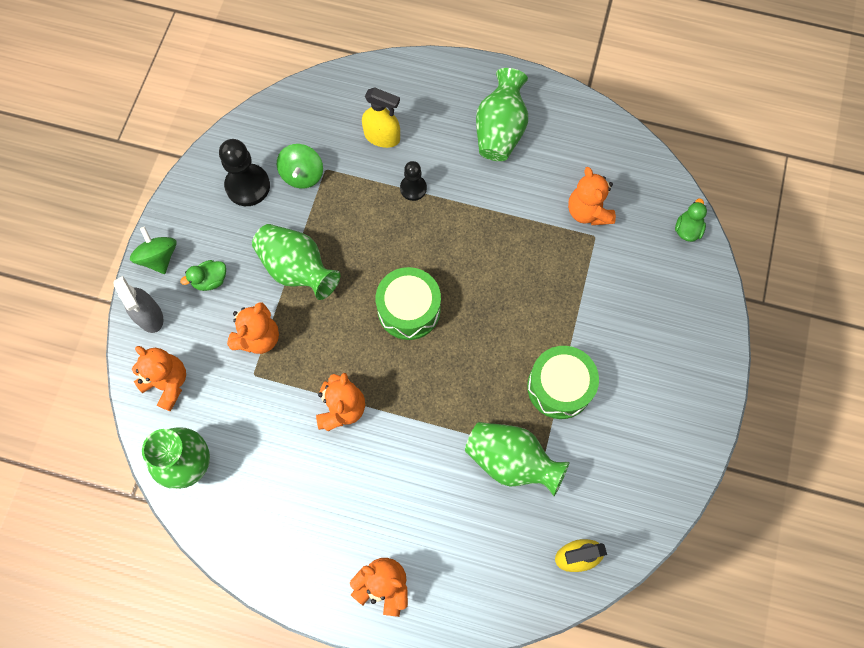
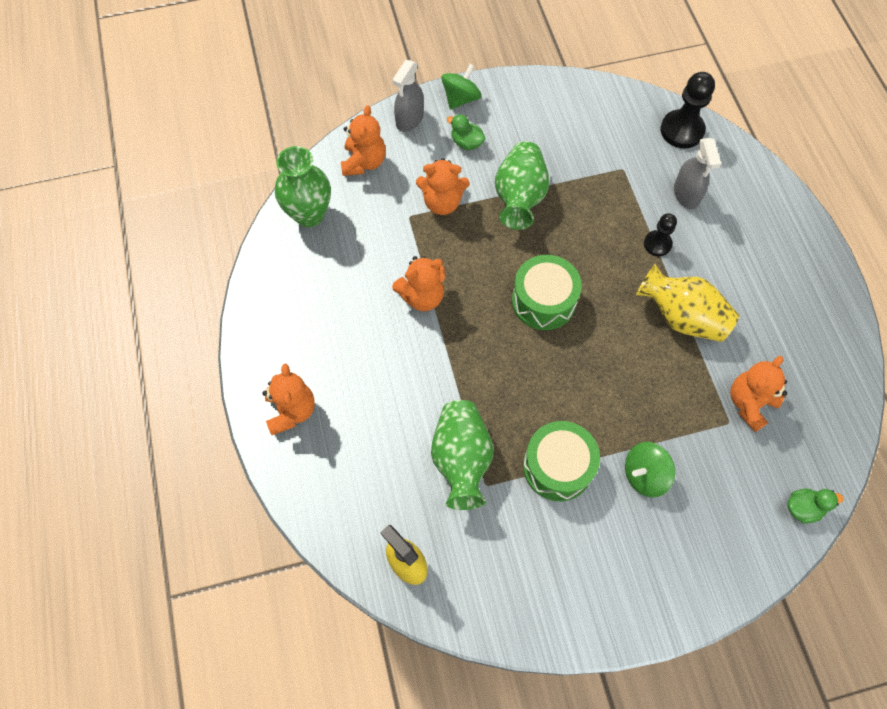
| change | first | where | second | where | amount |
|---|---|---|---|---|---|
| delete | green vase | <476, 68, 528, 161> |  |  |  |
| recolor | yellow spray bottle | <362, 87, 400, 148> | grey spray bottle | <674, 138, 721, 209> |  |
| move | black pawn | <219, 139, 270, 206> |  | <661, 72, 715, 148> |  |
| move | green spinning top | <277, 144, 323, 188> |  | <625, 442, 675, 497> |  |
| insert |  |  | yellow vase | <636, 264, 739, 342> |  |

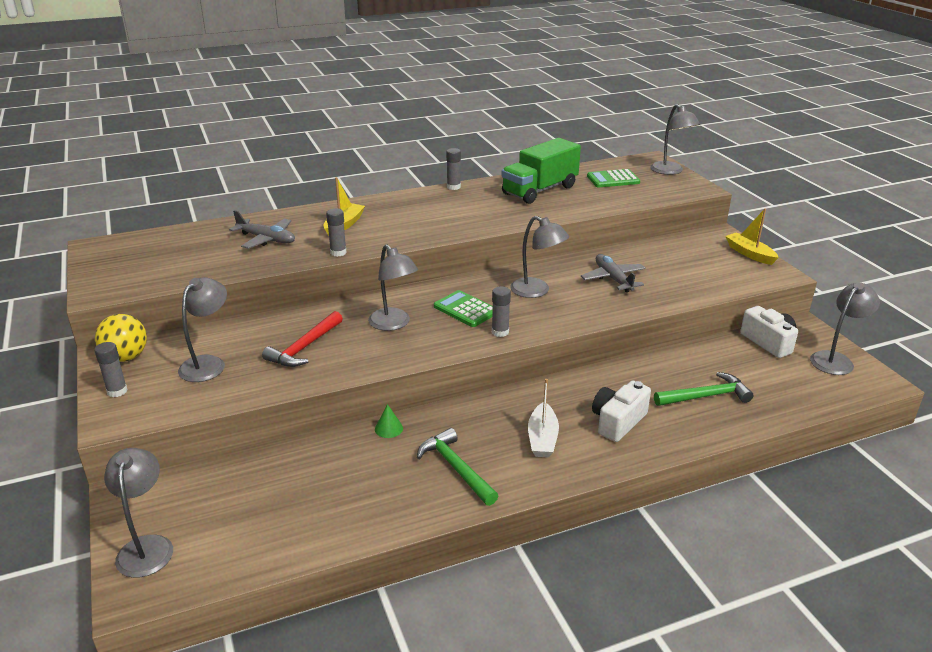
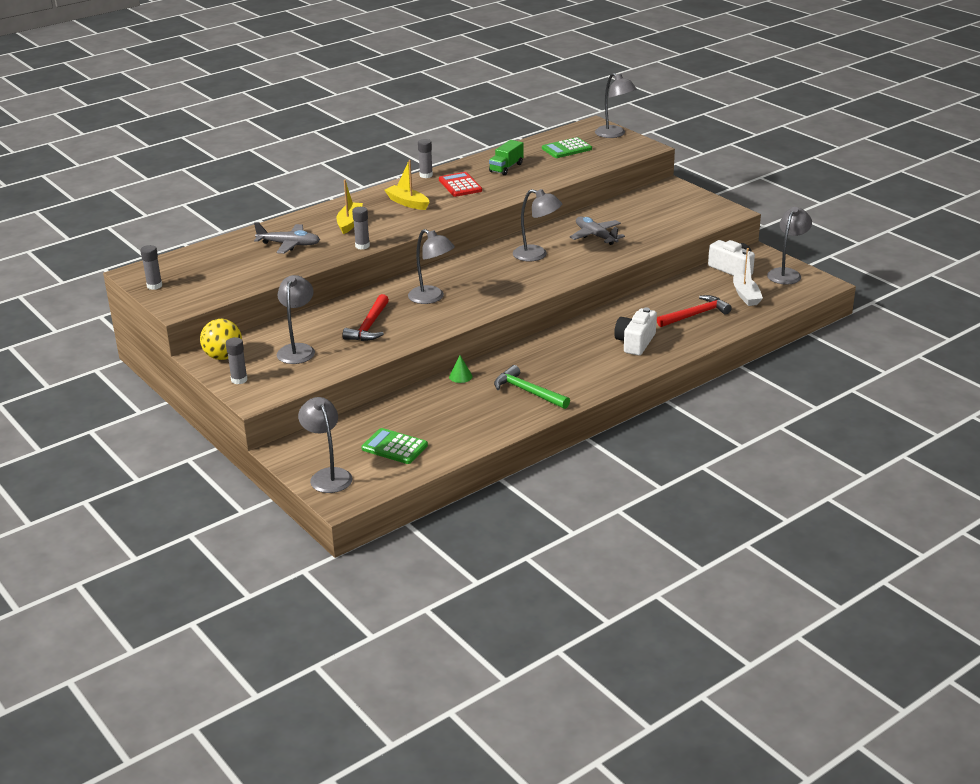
| change | first | where | second | where | amount |
|---|---|---|---|---|---|
| resize | green truck | <502, 138, 581, 204> |  | <489, 140, 524, 175> | x0.55 |
| move | yellow boat | <725, 208, 779, 265> |  | <385, 160, 429, 210> |  |
| move | grey glue stick | <492, 286, 511, 337> |  | <140, 245, 162, 290> |  |
| move | green calculator | <434, 290, 493, 327> |  | <361, 428, 428, 464> |  |
| recolor | green hammer | <654, 372, 754, 406> | red hammer | <657, 295, 732, 327> |  |
| move | white boat | <528, 379, 559, 457> |  | <733, 248, 763, 306> |  |
| insert |  |  | red calculator | <439, 172, 482, 197> |  |

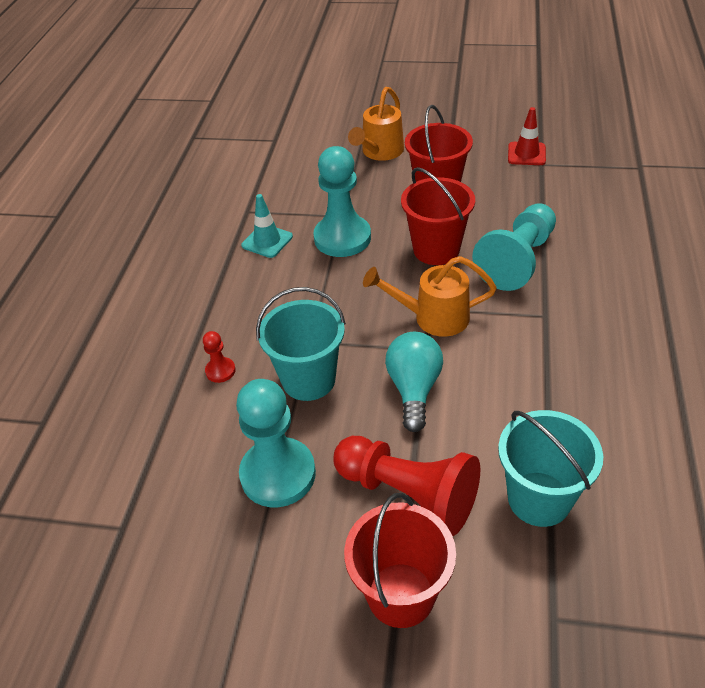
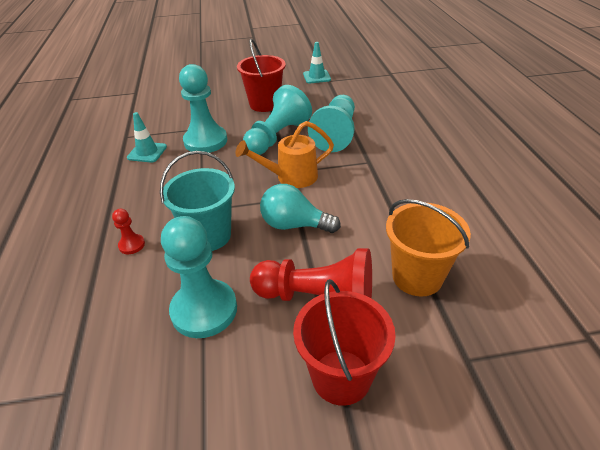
| change | first | where | second | where | amount |
|---|---|---|---|---|---|
| delete | orange watering can | <348, 87, 404, 161> |  |  |  |
| recolor | red traffic cone | <508, 107, 546, 165> | turquoise traffic cone | <303, 42, 331, 83> |  |
| replace | red bucket | <401, 167, 475, 265> | turquoise pawn | <243, 85, 312, 155> |  |
| rotate | turquoise light bulb | <385, 332, 443, 432> |  | <260, 184, 341, 233> | 60 degrees counterclockwise |
| recolor | turquoise bucket | <498, 410, 603, 527> | orange bucket | <386, 199, 471, 296> |  |

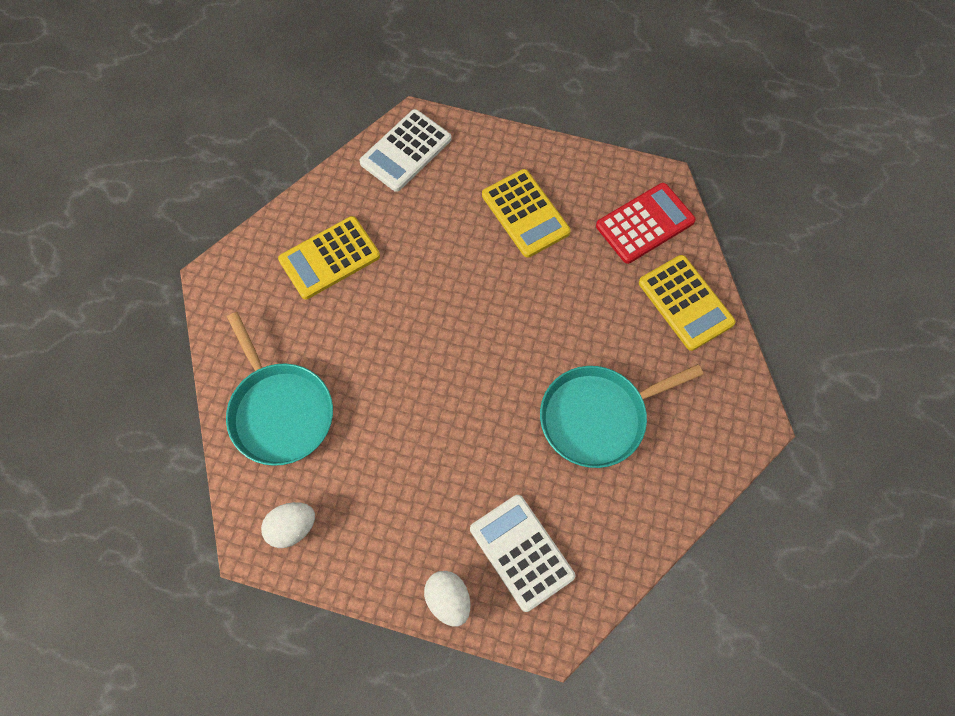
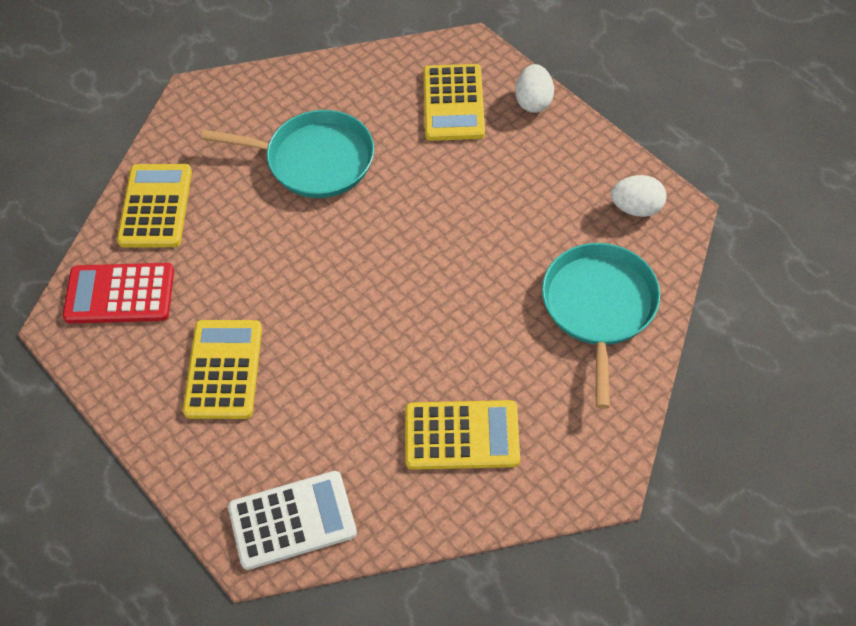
| change | first | where | second | where | amount |
|---|---|---|---|---|---|
| recolor | white calculator | <470, 495, 575, 612> | yellow calculator | <423, 64, 485, 141> |  |

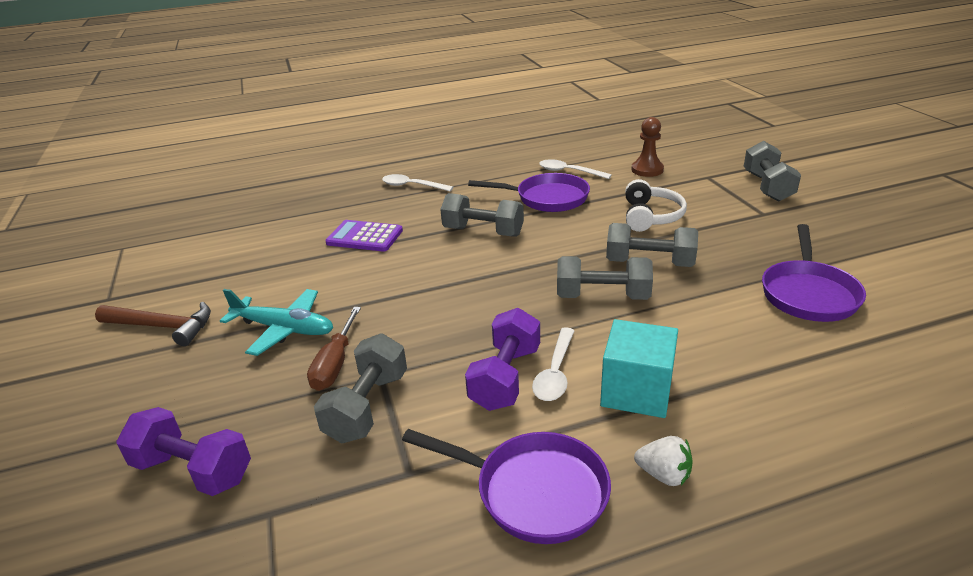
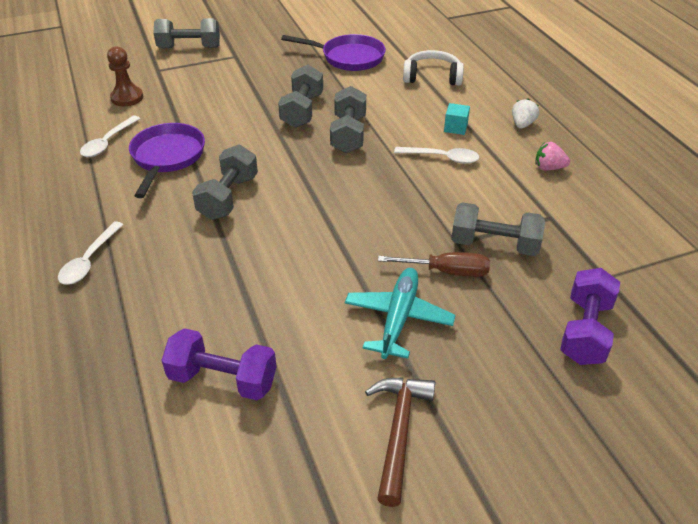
| change | first | where | second | where | amount |
|---|---|---|---|---|---|
| move | white headphones | <625, 179, 687, 232> |  | <403, 50, 464, 86> |  |
| delete | purple calculator | <325, 220, 403, 252> |  |  |  |
| move | purple dumbbell | <465, 308, 540, 411> |  | <162, 328, 277, 400> |  |
| resize | turquoise cube | <600, 319, 678, 418> |  | <444, 103, 470, 135> | x0.52 |
| replace | purple pan | <402, 429, 611, 544> | pink strawberry | <535, 142, 570, 171> |  |

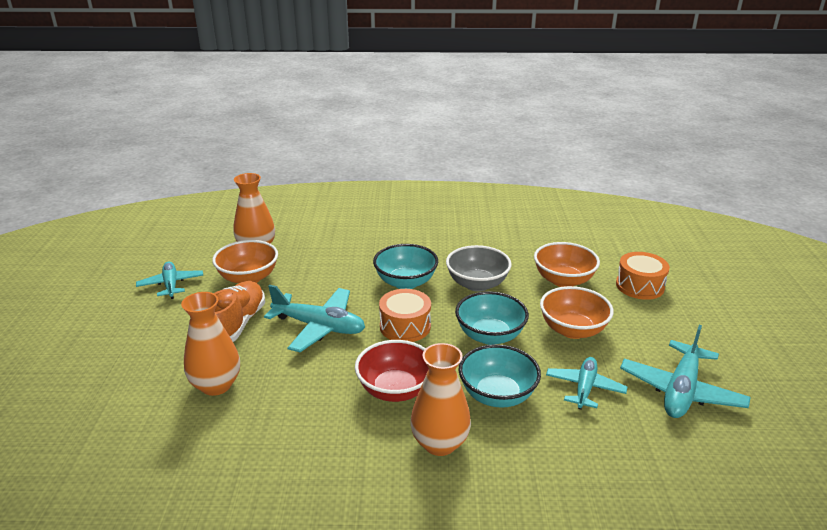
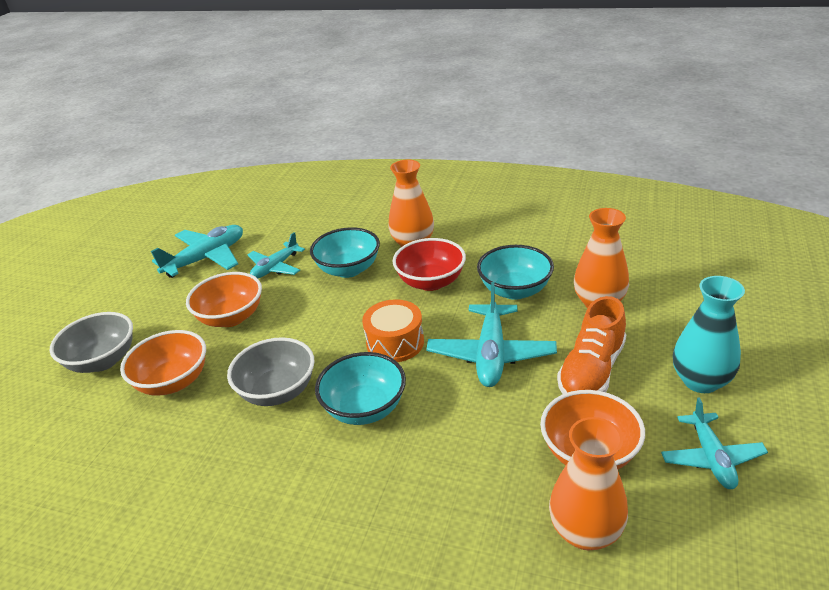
| change | first | where | second | where | amount |
|---|---|---|---|---|---|
| replace | orange drum | <616, 252, 670, 300> | grey bowl | <50, 312, 133, 373> |  |
| rotate | turquoise plane | <264, 285, 365, 352> |  | <426, 282, 557, 387> | 120 degrees counterclockwise |
| move | turquoise bowl | <455, 291, 529, 345> |  | <477, 245, 554, 300> |  |
| insert |  |  | turquoise vase | <673, 276, 745, 393> |  |

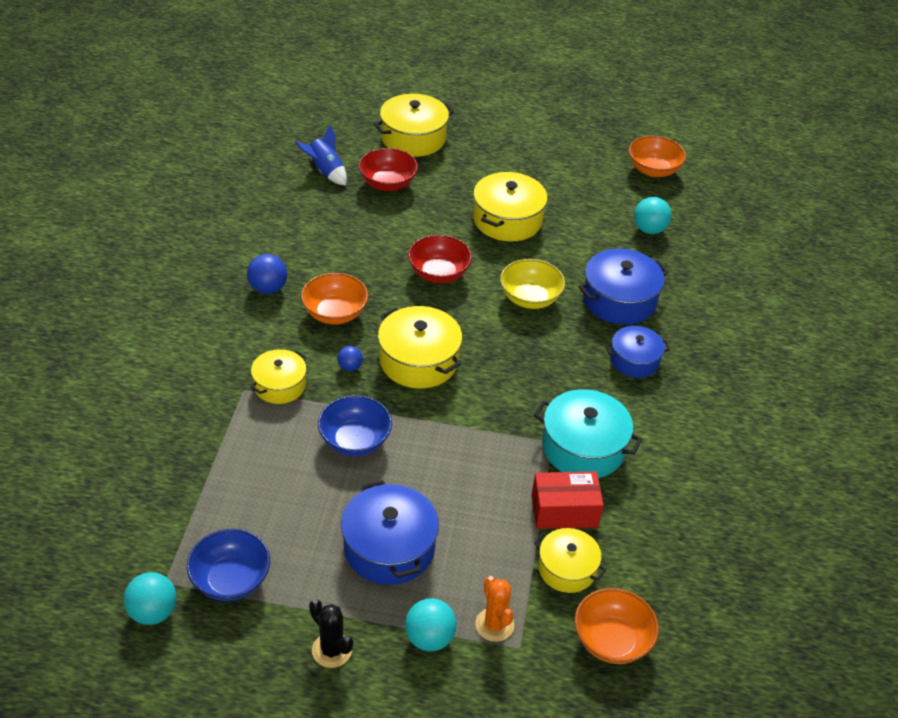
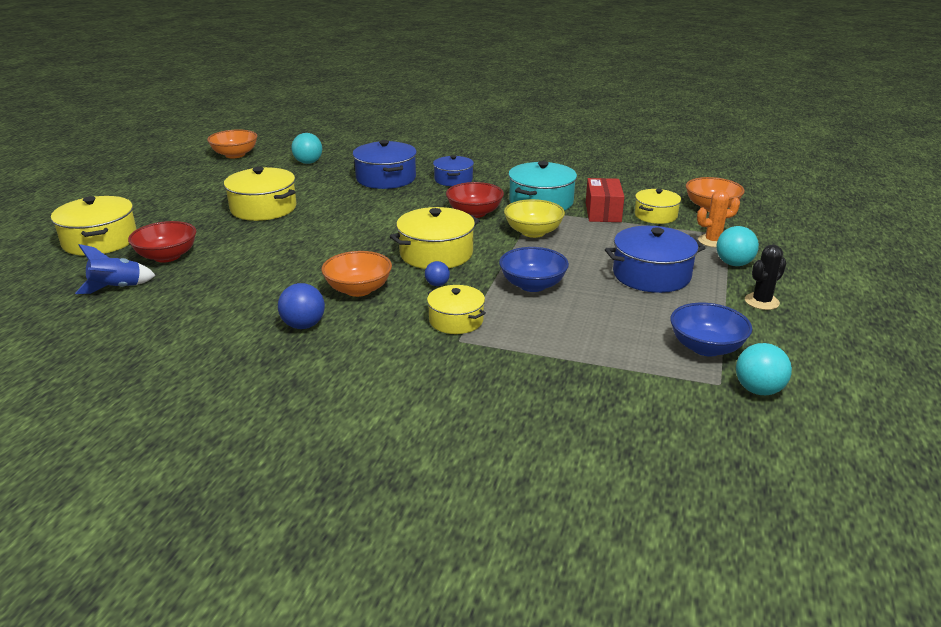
| change | first | where | second | where | amount |
|---|---|---|---|---|---|
| move | red bowl | <408, 235, 472, 283> |  | <446, 182, 504, 218> |  |
| move | yellow bowl | <500, 259, 565, 309> |  | <504, 199, 565, 238> |  |

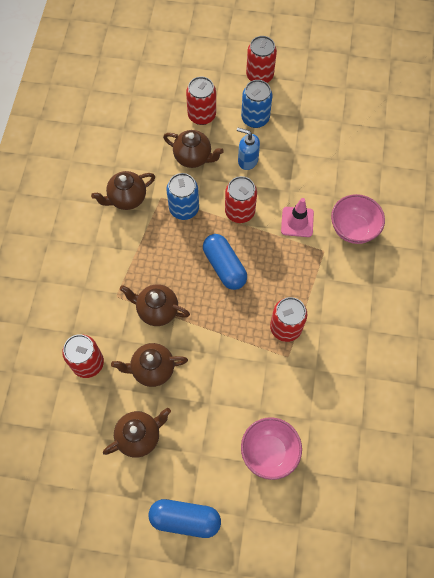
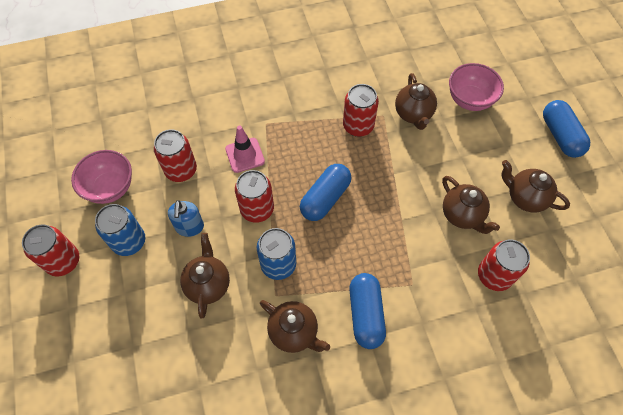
| change | first | where | second | where | amount |
|---|---|---|---|---|---|
| move | red can | <186, 76, 216, 125> |  | <154, 129, 197, 182> |  |
| move | pink bowl | <331, 194, 385, 244> |  | <71, 150, 132, 204> |  |
| move | brown teapot | <120, 284, 190, 326> |  | <395, 73, 437, 130> |  |
| insert |  |  | blue capsule | <349, 273, 386, 349> |  |

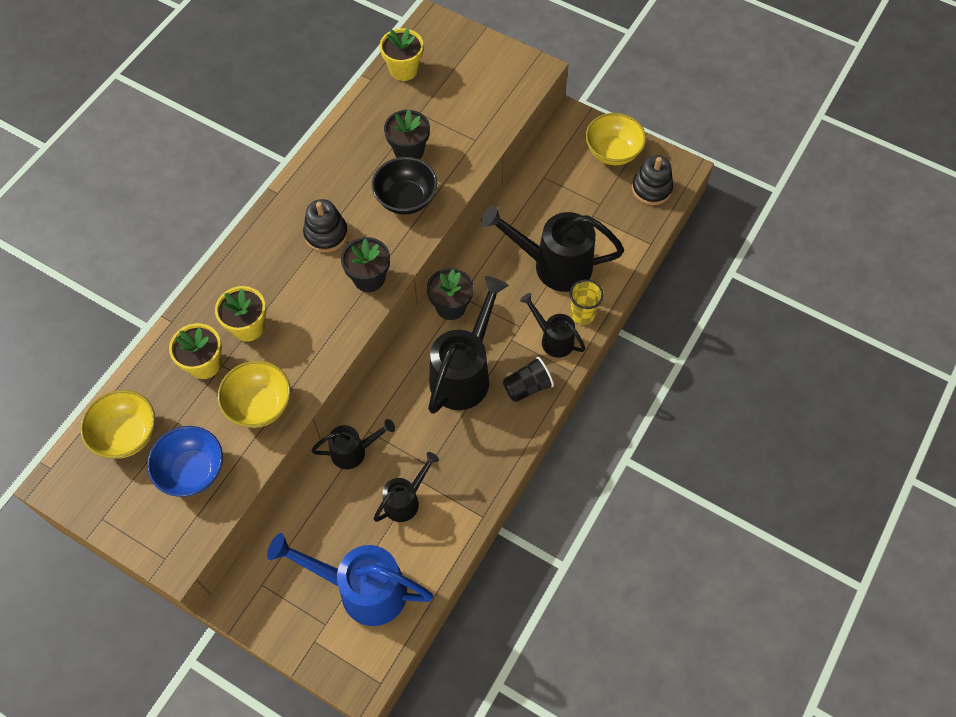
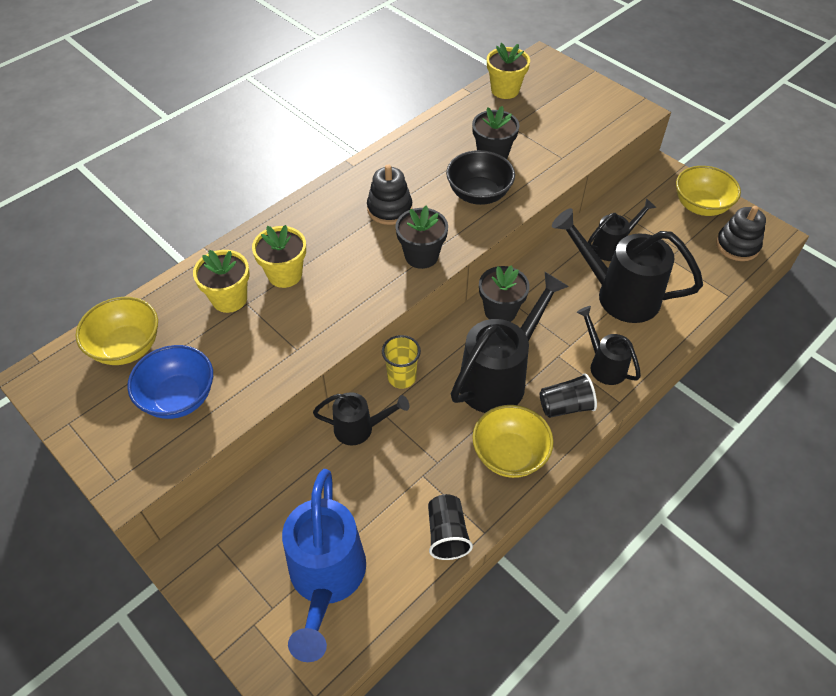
| change | first | where | second | where | amount |
|---|---|---|---|---|---|
| move | yellow cup | <570, 279, 604, 324> |  | <382, 335, 421, 389> |  |
| move | yellow bowl | <218, 361, 291, 428> |  | <472, 405, 554, 478> |  |
| move | black watering can | <374, 452, 439, 522> |  | <588, 198, 656, 261> |  |
| rotate | blue watering can | <267, 533, 433, 626> |  | <282, 469, 366, 662> | 120 degrees counterclockwise |
| insert |  |  | black cup | <428, 494, 473, 560> |  |

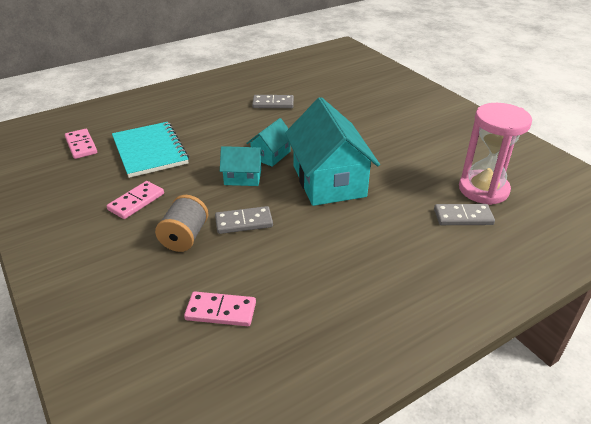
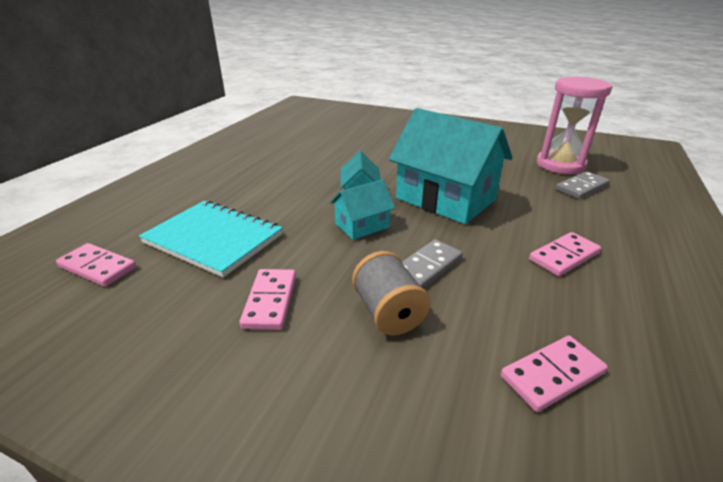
| change | first | where | second | where | amount |
|---|---|---|---|---|---|
| delete | grey domino | <252, 95, 294, 108> |  |  |  |
| insert |  |  | pink domino | <529, 232, 601, 276> |  |

